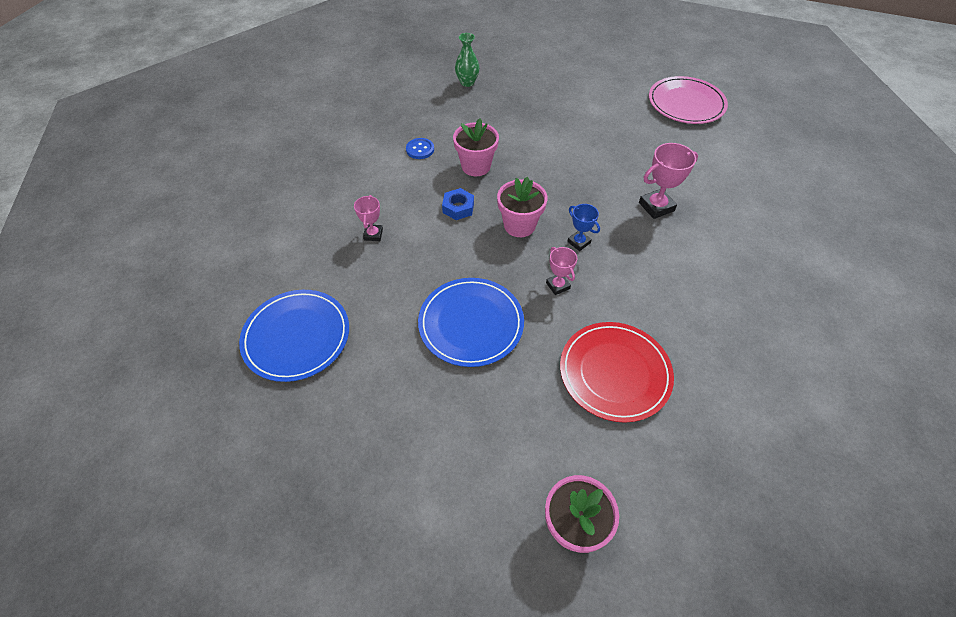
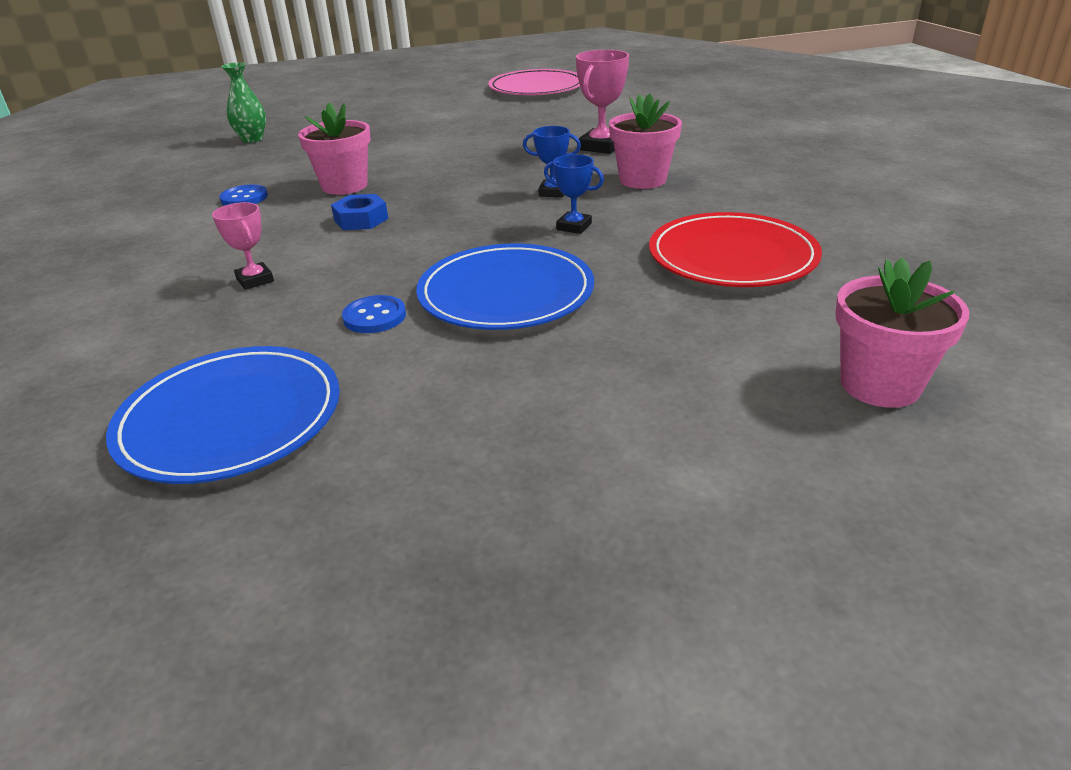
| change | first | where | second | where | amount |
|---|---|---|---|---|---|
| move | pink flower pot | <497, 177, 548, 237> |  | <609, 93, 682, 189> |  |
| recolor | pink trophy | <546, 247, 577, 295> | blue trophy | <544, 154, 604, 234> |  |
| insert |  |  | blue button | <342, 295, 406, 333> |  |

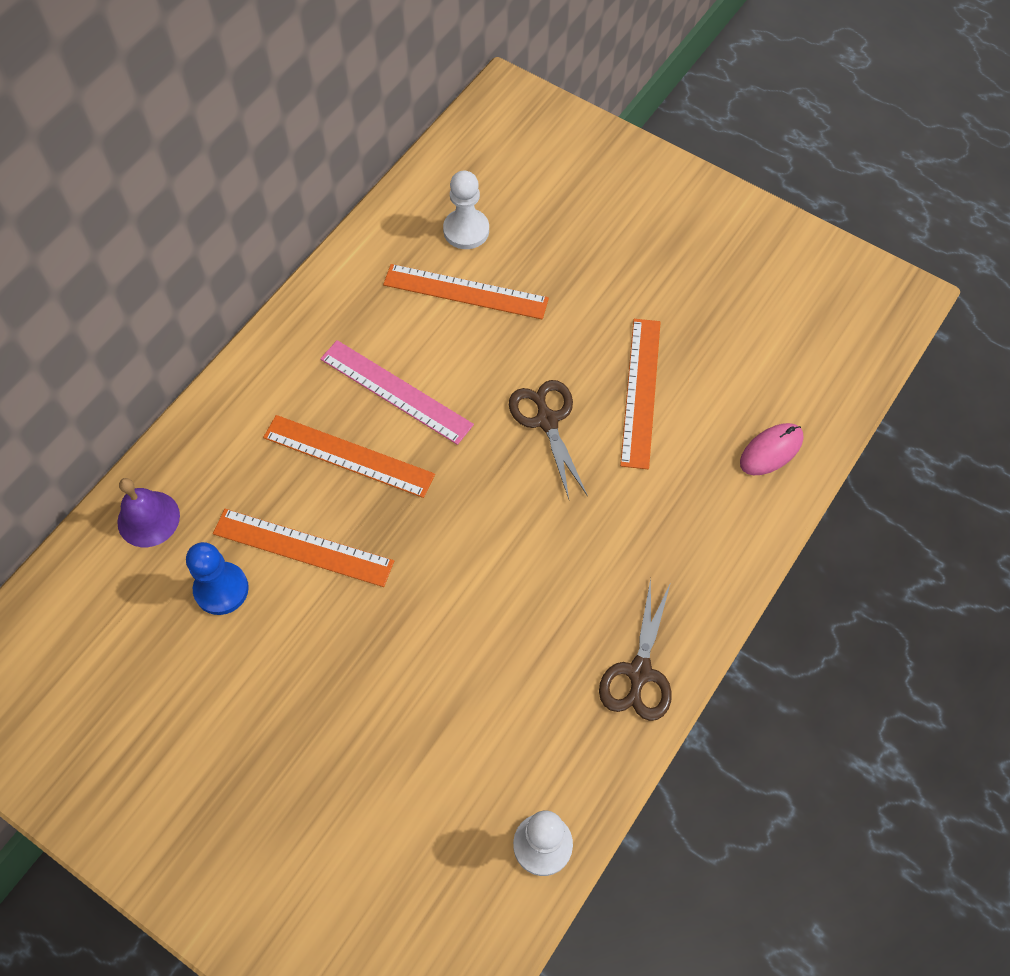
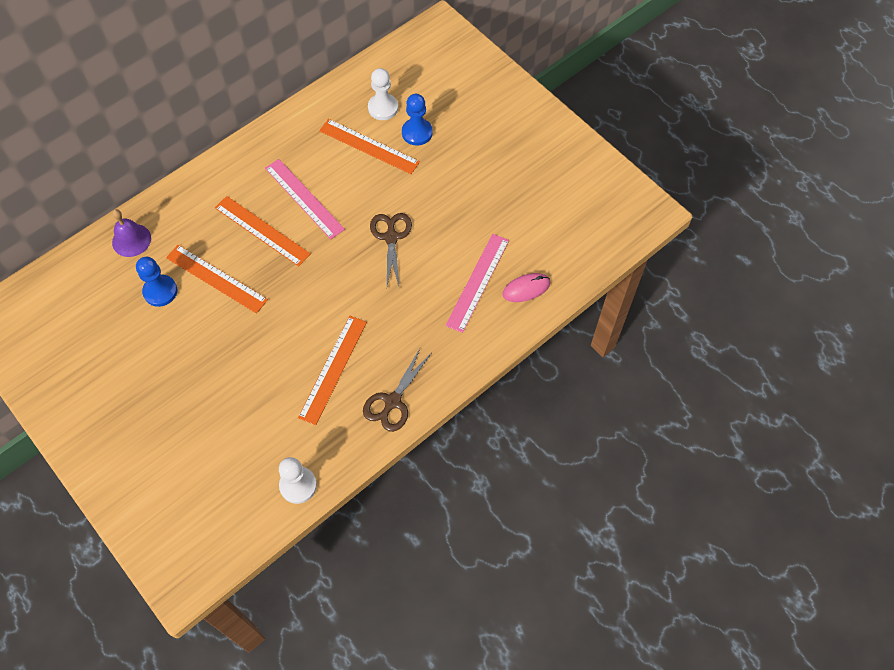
| change | first | where | second | where | amount |
|---|---|---|---|---|---|
| move | orange ruler | <620, 319, 661, 469> |  | <298, 316, 367, 425> |  |
| insert |  |  | blue pawn | <402, 94, 433, 146> |  |
| insert |  |  | pink ruler | <445, 234, 509, 333> |  |

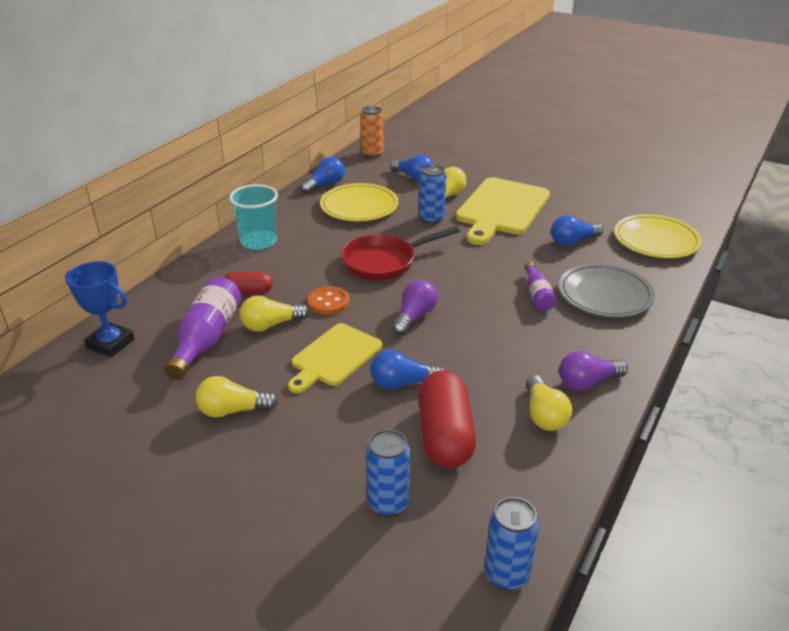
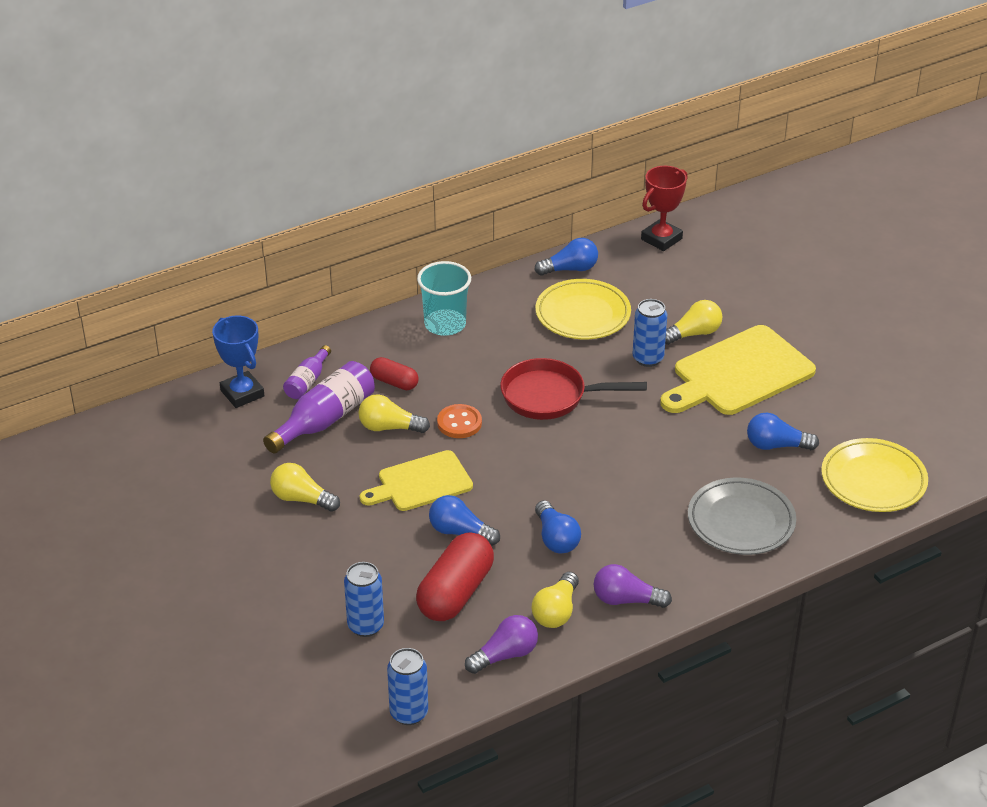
| change | first | where | second | where | amount |
|---|---|---|---|---|---|
| replace | orange can | <360, 106, 383, 158> | red trophy | <641, 166, 688, 251> |  |
| move | blue light bulb | <390, 155, 434, 182> |  | <535, 500, 581, 554> |  |
| move | purple bottle | <525, 262, 557, 311> |  | <283, 345, 331, 399> |  |
| move | purple light bulb | <392, 280, 438, 335> |  | <465, 615, 538, 674> |  |

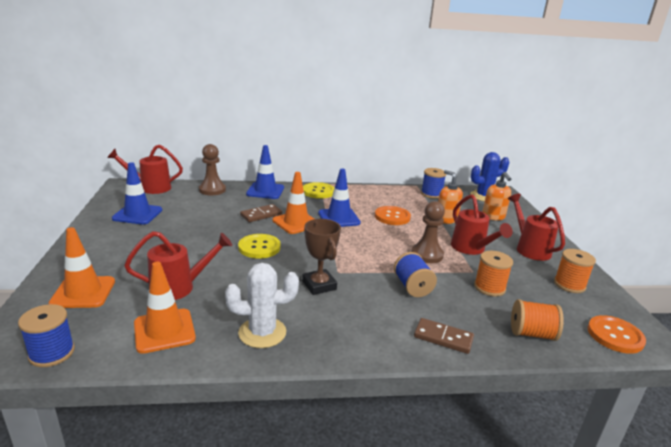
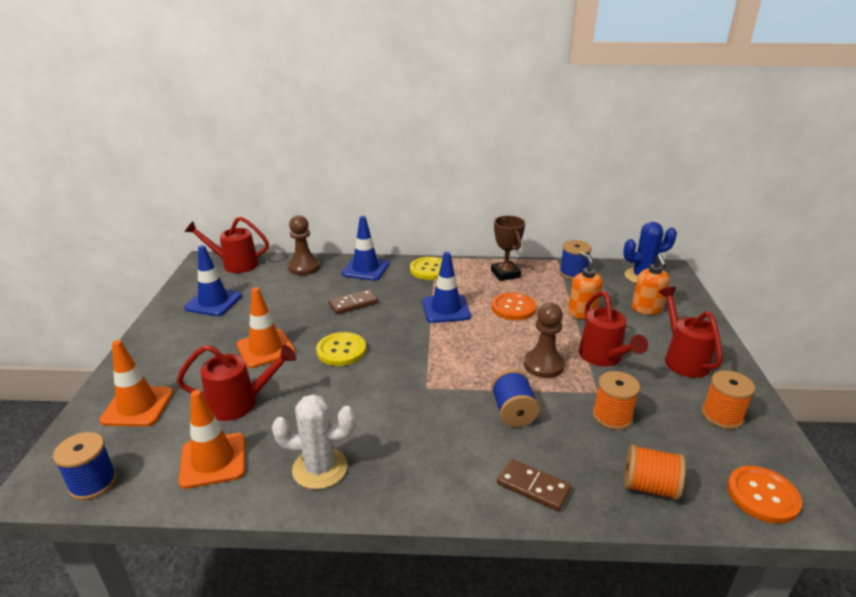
| change | first | where | second | where | amount |
|---|---|---|---|---|---|
| move | orange traffic cone | <272, 172, 314, 234> |  | <237, 287, 295, 368> |  |
| move | brown trophy | <302, 219, 341, 295> |  | <491, 216, 525, 281> |  |

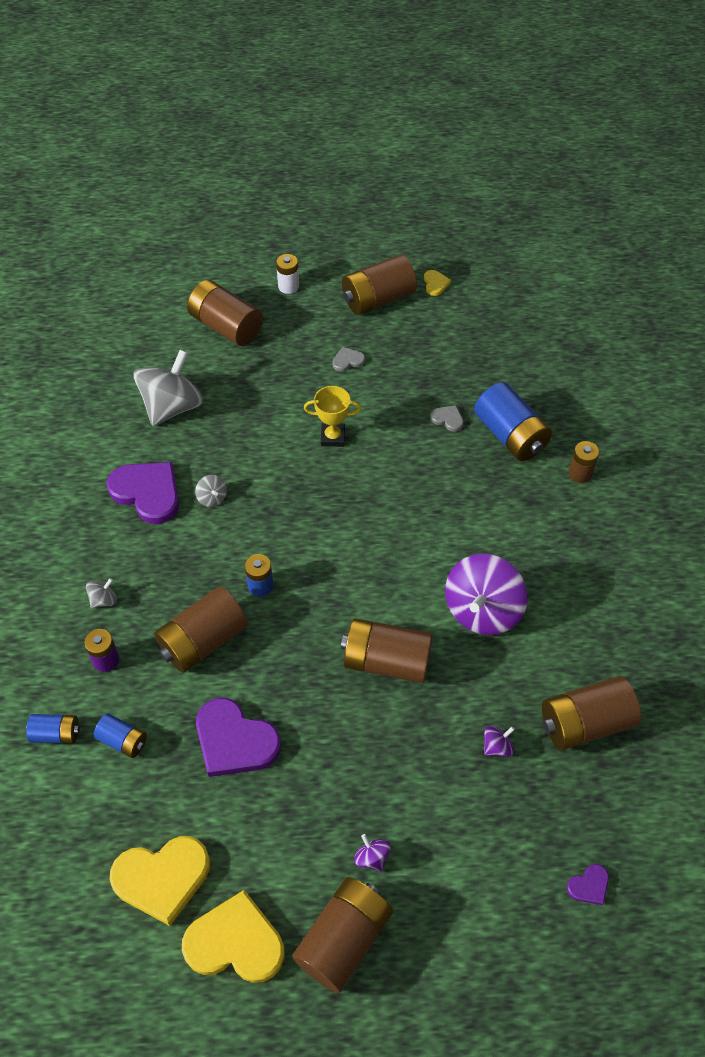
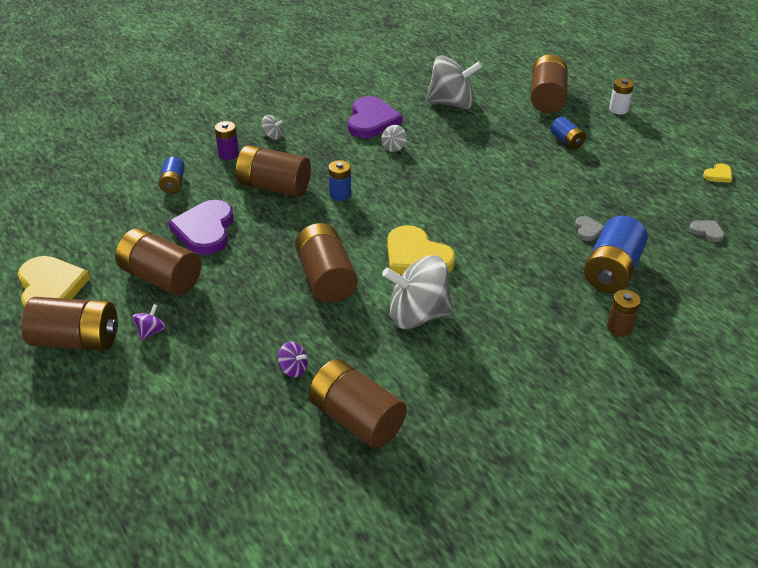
| change | first | where | second | where | amount |
|---|---|---|---|---|---|
| move | brown battery | <342, 254, 417, 315> |  | <115, 228, 201, 295> |  |
| move | grey heart | <332, 347, 365, 372> |  | <689, 220, 724, 242> |  |
| delete | yellow trophy | <304, 386, 361, 447> |  |  |  |
| recolor | purple spinning top | <445, 554, 528, 635> | grey spinning top | <382, 256, 453, 329> |  |
| move | blue battery | <26, 714, 80, 744> |  | <551, 117, 586, 149> |  |
| move | yellow heart | <110, 836, 210, 926> |  | <387, 225, 455, 275> |  |
| delete | purple heart | <567, 864, 609, 905> |  |  |  |

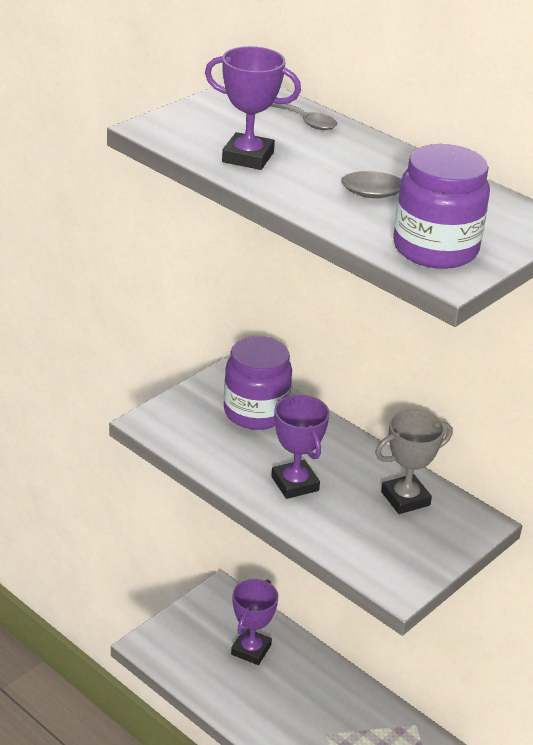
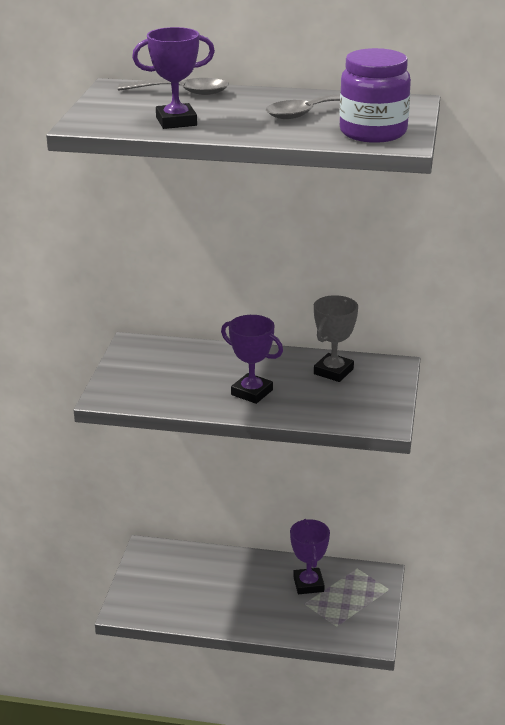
| change | first | where | second | where | amount |
|---|---|---|---|---|---|
| resize | grey spoon | <271, 103, 337, 130> |  | <118, 78, 229, 95> | x1.52 |
| delete | purple jar | <224, 336, 292, 430> |  |  |  |
| move | purple trophy | <231, 579, 279, 665> |  | <290, 519, 330, 594> |  |

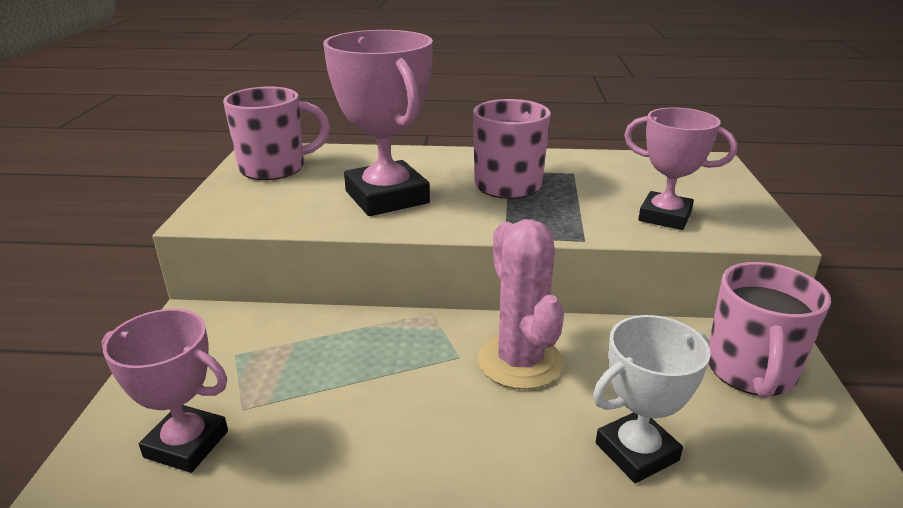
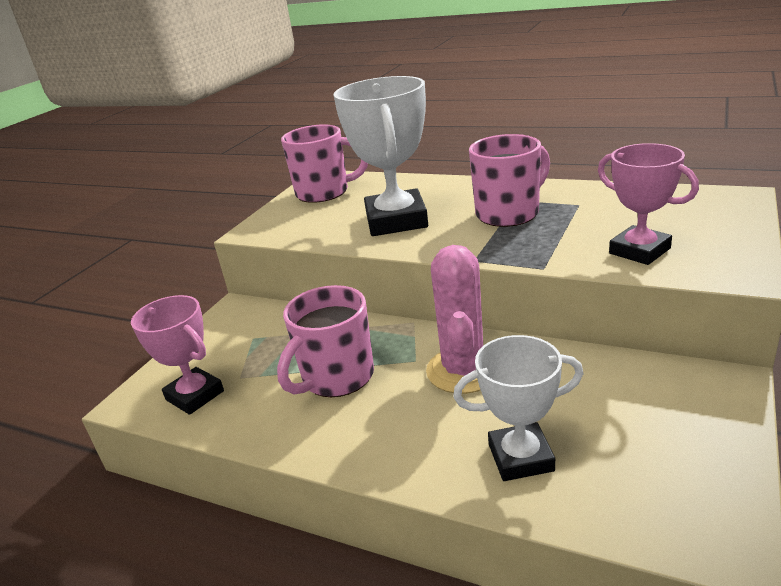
| change | first | where | second | where | amount |
|---|---|---|---|---|---|
| recolor | pink trophy | <323, 30, 433, 216> | white trophy | <333, 76, 428, 236> |  |
| move | pink mug | <708, 262, 831, 398> |  | <277, 285, 374, 397> |  |

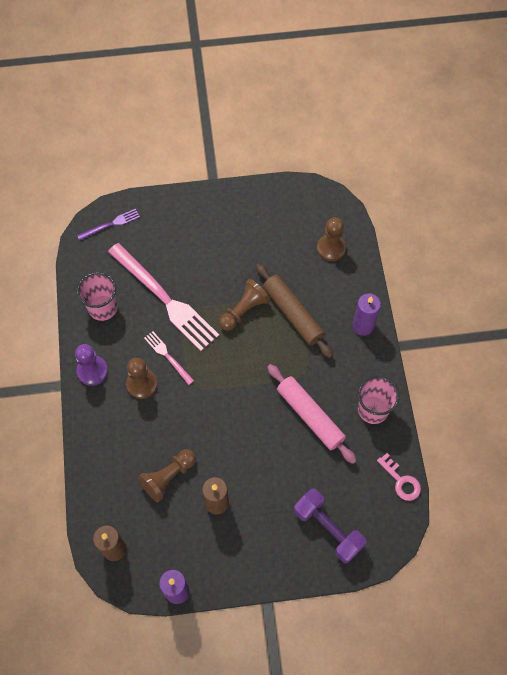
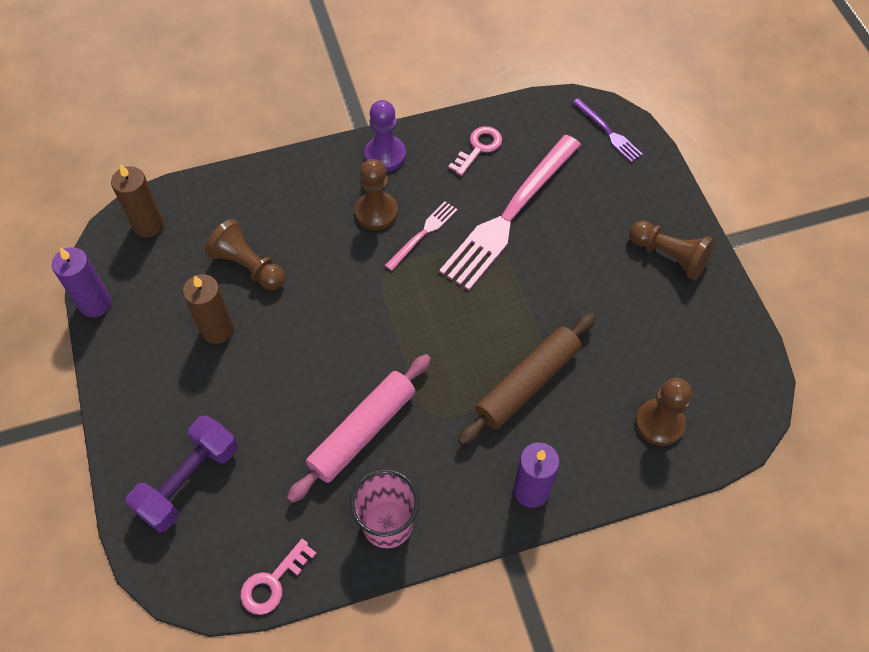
| change | first | where | second | where | amount |
|---|---|---|---|---|---|
| replace | pink cup | <77, 272, 118, 321> | pink key | <448, 126, 502, 176> |  |
| move | brown pawn | <219, 279, 270, 331> |  | <629, 221, 715, 280> |  |

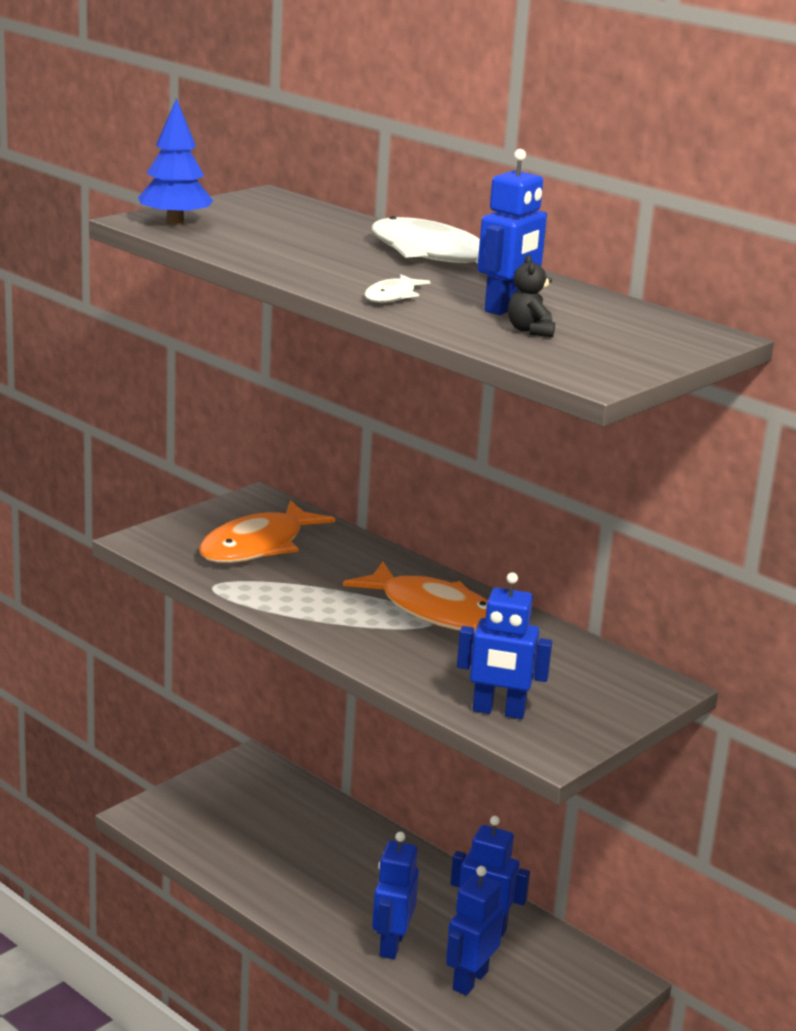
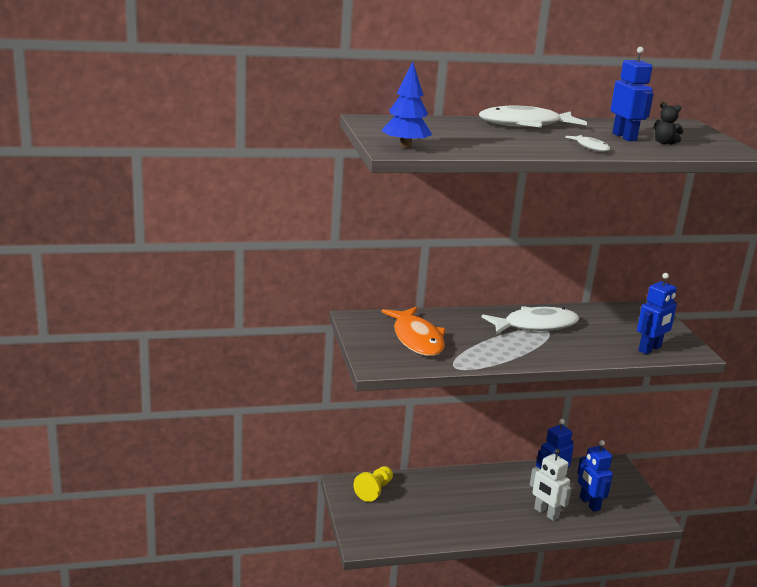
| change | first | where | second | where | amount |
|---|---|---|---|---|---|
| recolor | orange fish | <343, 562, 488, 632> | white fish | <482, 306, 579, 334> |  |
| recolor | blue robot | <372, 832, 419, 959> | white robot | <530, 449, 571, 521> |  |
| insert |  |  | yellow pawn | <353, 466, 393, 502> |  |

